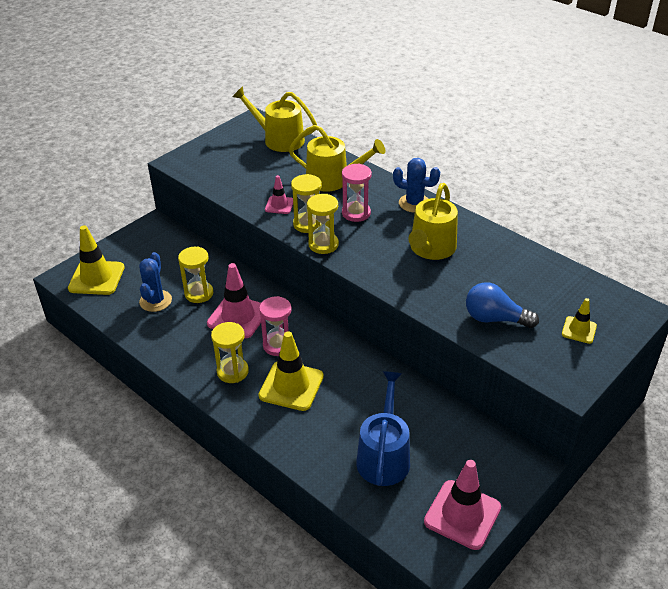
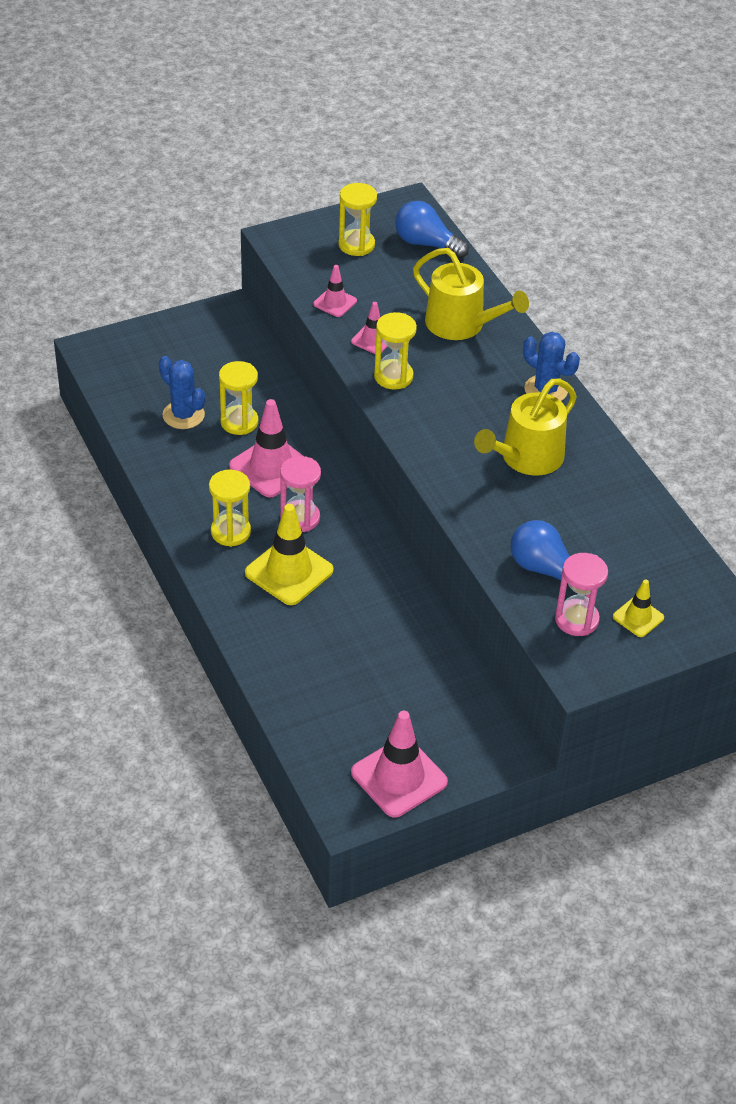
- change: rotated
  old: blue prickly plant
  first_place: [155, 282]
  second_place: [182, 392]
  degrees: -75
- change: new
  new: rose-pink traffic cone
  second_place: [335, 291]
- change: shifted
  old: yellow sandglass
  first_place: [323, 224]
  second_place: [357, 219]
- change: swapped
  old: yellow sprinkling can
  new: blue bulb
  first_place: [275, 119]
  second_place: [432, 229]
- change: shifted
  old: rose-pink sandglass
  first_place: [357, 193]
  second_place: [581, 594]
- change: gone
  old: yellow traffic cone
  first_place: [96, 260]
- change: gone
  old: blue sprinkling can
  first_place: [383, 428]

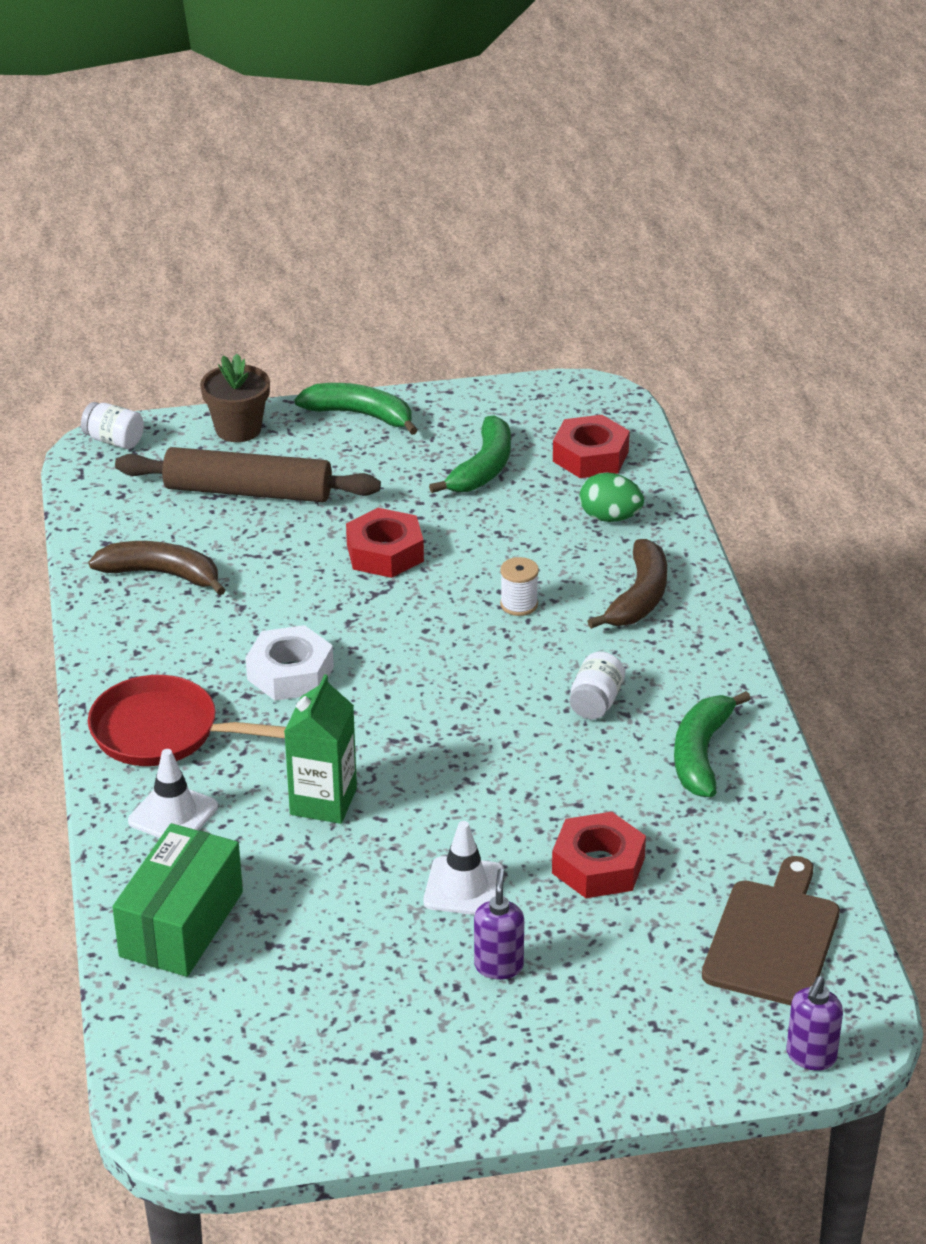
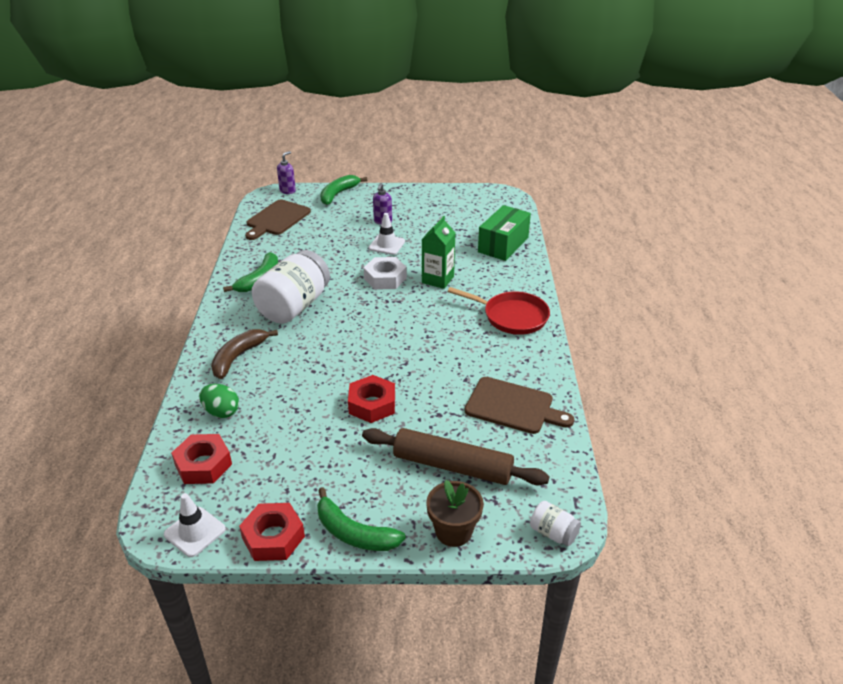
- change: shifted
  old: snow-white traffic cone
  first_place: [173, 793]
  second_place: [195, 525]
- change: shifted
  old: scarlet hexagon nut
  first_place: [599, 855]
  second_place: [272, 532]
- change: scaled
  old: snow-white jam jar
  first_place: [597, 685]
  second_place: [291, 287]
  factor: 2.26
- change: shifted
  old: leaf-green banana
  first_place: [470, 454]
  second_place: [343, 190]
- change: shifted
  old: snow-white hexagon nut
  first_place: [290, 663]
  second_place: [385, 273]
- change: swapped
  old: russet banana
  new: russet chopping board
  first_place: [157, 568]
  second_place: [519, 405]
- change: gone
  old: snow-white bobbin
  first_place: [519, 586]

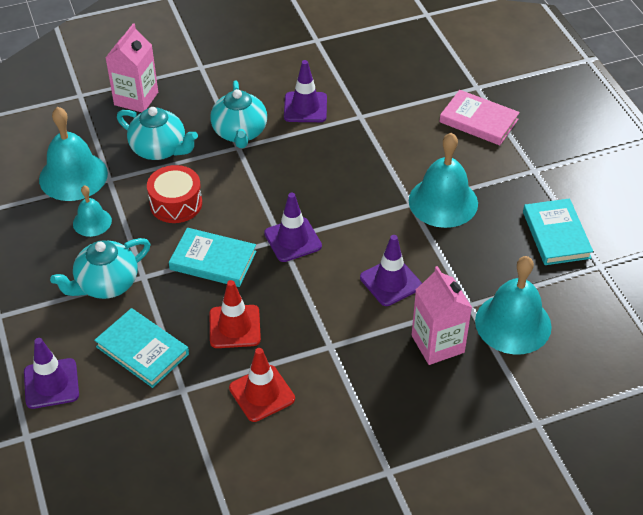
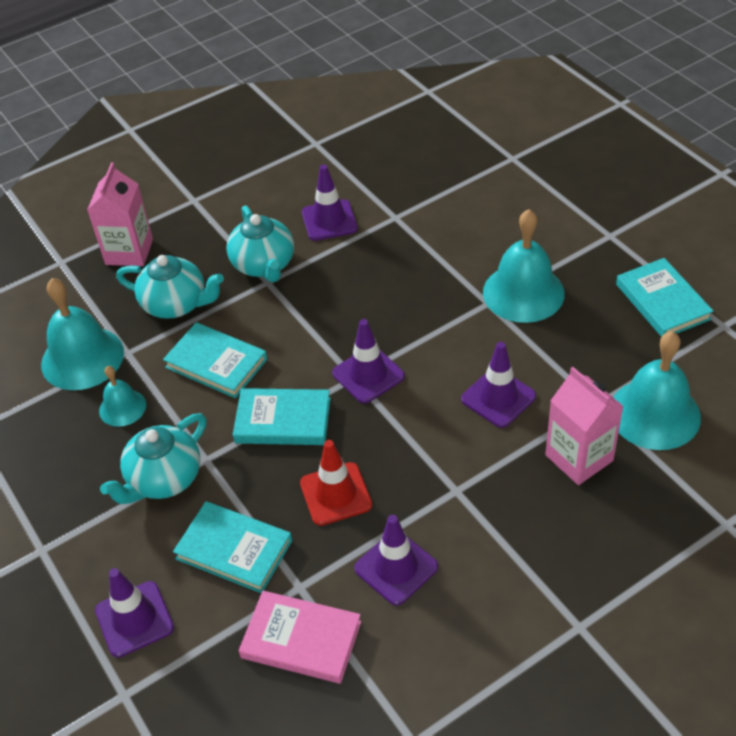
- change: swapped
  old: scarlet toy drum
  new: turquoise book
  first_place: [174, 194]
  second_place: [215, 360]
- change: shifted
  old: rose-pink book
  first_place: [479, 117]
  second_place: [300, 637]
- change: repainted
  old: scarlet traffic cone
  new: royal purple traffic cone
  first_place: [262, 385]
  second_place: [396, 560]

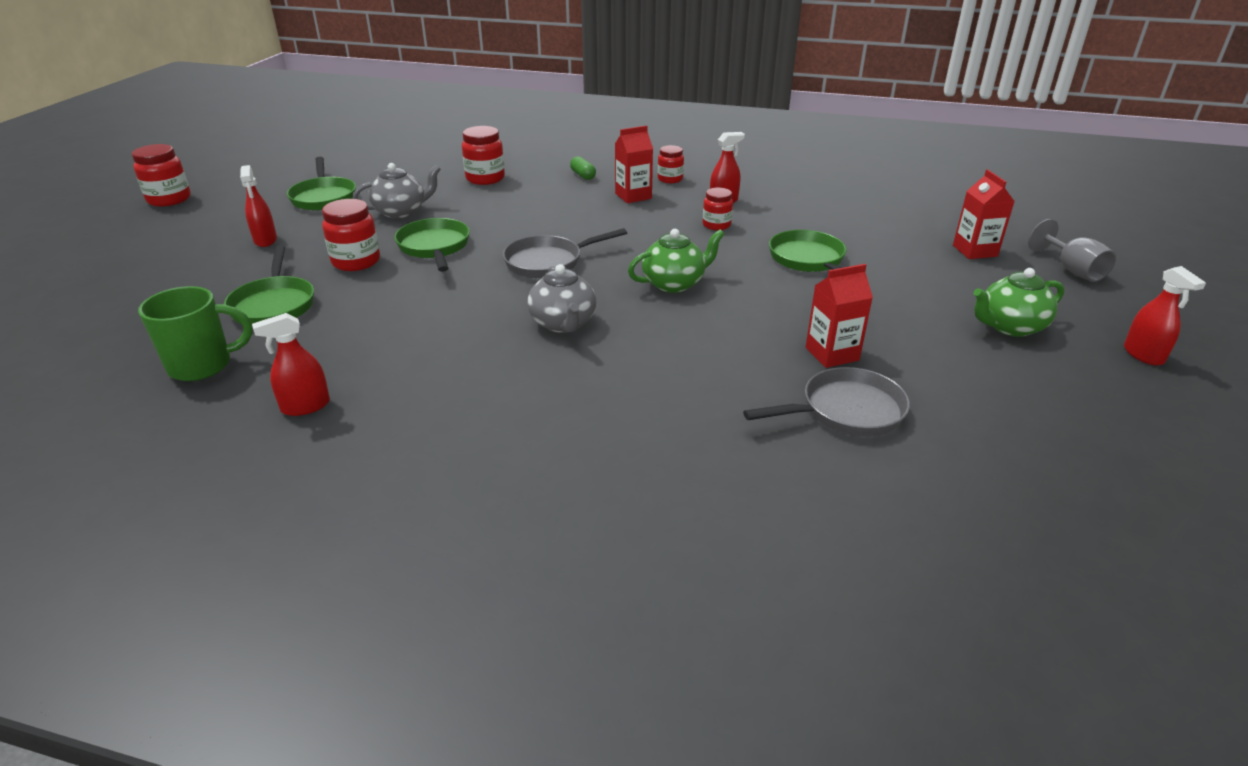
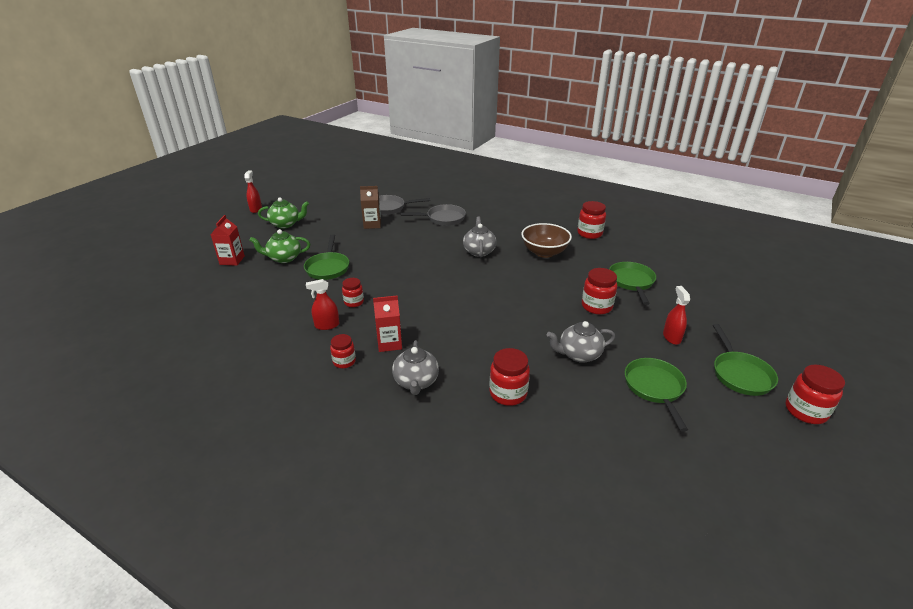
- change: shifted
  old: leaf-green tea pot
  first_place: [676, 261]
  second_place: [279, 246]
- change: repainted
  old: scarlet carton
  new: russet carton
  first_place: [839, 316]
  second_place: [370, 207]
- change: swapped
  old: leaf-green pill shape
  new: gray tea pot
  first_place: [583, 168]
  second_place: [415, 367]
- change: shifted
  old: gray pan
  first_place: [565, 253]
  second_place: [433, 215]
- change: new
  new: russet serving bowl
  second_place: [546, 240]
- change: swapped
  old: scarlet spray bottle
  new: scarlet jam jar
  first_place: [291, 364]
  second_place: [591, 220]
- change: shifted
  old: leaf-green pan
  first_place: [432, 245]
  second_place: [745, 360]
- change: gone
  old: leaf-green tea mug
  first_place: [195, 333]
- change: gone
  old: gray goblet
  first_place: [1072, 250]

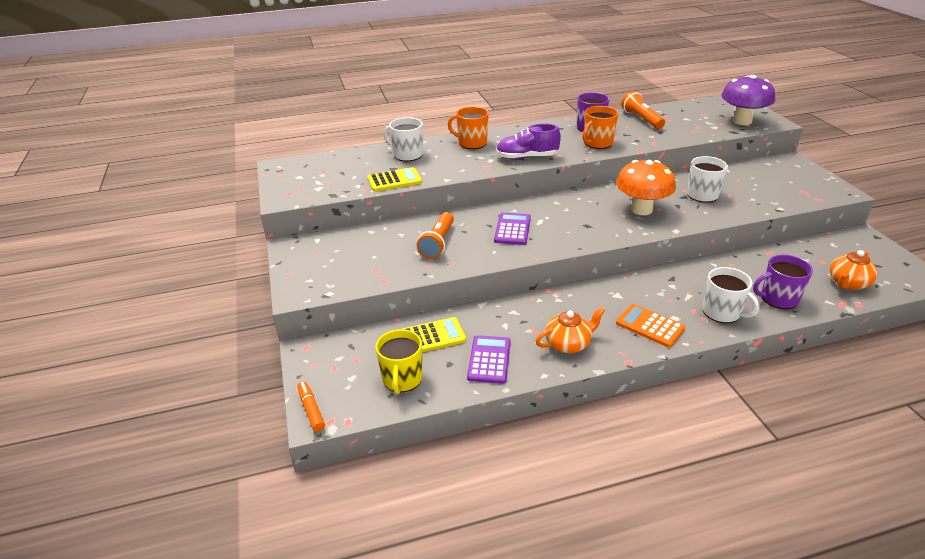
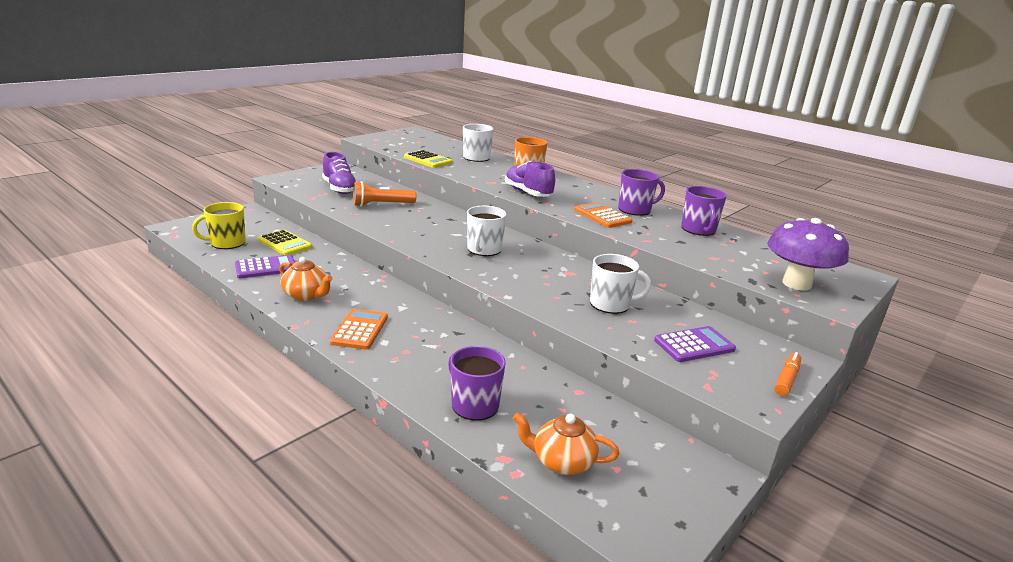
- change: new
  new: royal purple shoe
  second_place: [339, 173]
- change: shifted
  old: snow-white tea mug
  first_place: [731, 295]
  second_place: [486, 231]
- change: swapped
  old: orange-coloured tea mug
  new: orange-coloured pocket calculator
  first_place: [600, 127]
  second_place: [603, 215]
- change: shifted
  old: royal purple pocket calculator
  first_place: [512, 229]
  second_place: [695, 344]
- change: swapped
  old: orange-coloured torch
  new: royal purple tea mug
  first_place: [643, 110]
  second_place: [704, 211]
- change: shifted
  old: orange-coloured marker
  first_place: [311, 406]
  second_place: [788, 374]
- change: gone
  old: orange-coloured mushroom
  first_place: [646, 187]

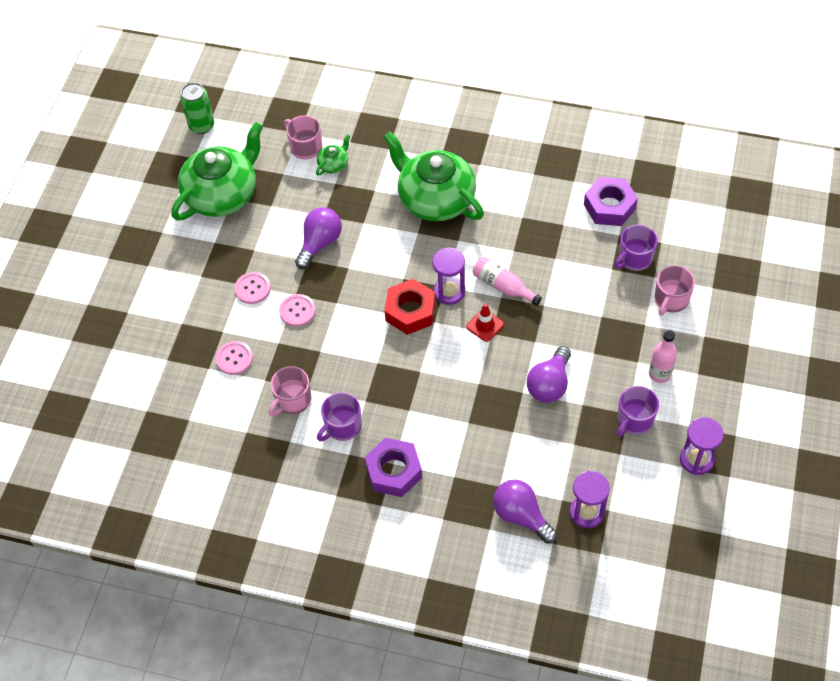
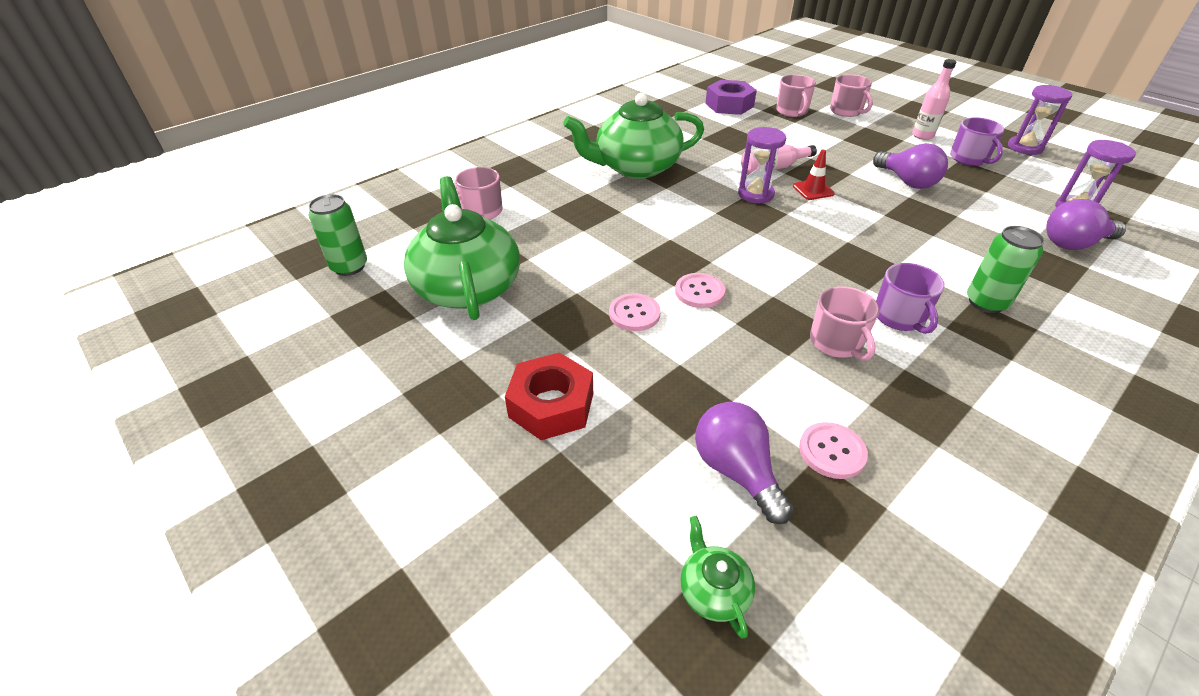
- change: shifted
  old: scarlet hexagon nut
  first_place: [409, 307]
  second_place: [549, 396]
- change: shifted
  old: leaf-green tea pot
  first_place: [333, 154]
  second_place: [717, 577]
- change: shifted
  old: royal purple bulb
  first_place: [318, 238]
  second_place: [744, 463]
- change: repainted
  old: royal purple tea mug
  new: rose-pink tea mug
  first_place: [636, 247]
  second_place: [796, 96]
- change: shifted
  old: rose-pink shirt button
  first_place: [234, 358]
  second_place: [833, 450]
- change: swapped
  old: royal purple hexagon nut
  new: leaf-green soda can
  first_place: [393, 467]
  second_place: [1006, 269]

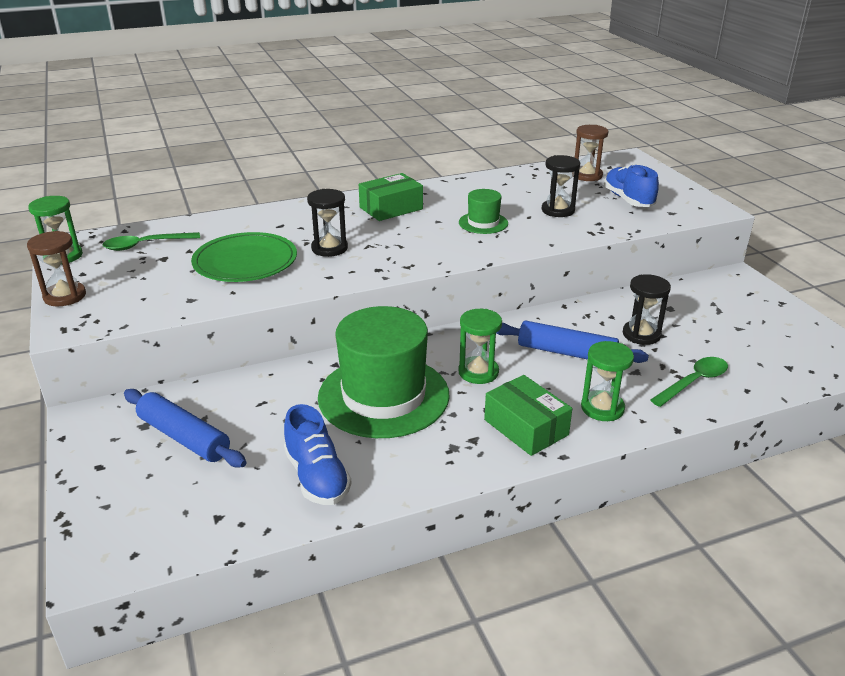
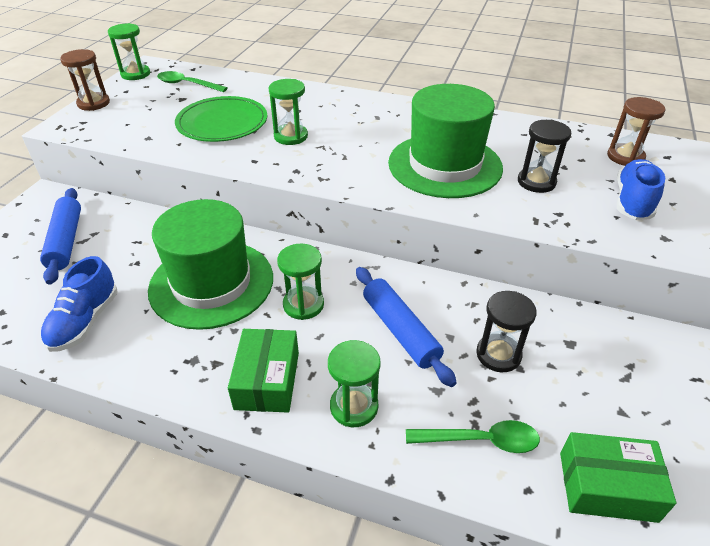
- change: repainted
  old: jet-black sandglass
  new: leaf-green sandglass
  first_place: [327, 223]
  second_place: [288, 112]
- change: scaled
  old: leaf-green top hat
  first_place: [483, 211]
  second_place: [445, 141]
  factor: 2.16
- change: shifted
  old: leaf-green package
  first_place: [391, 197]
  second_place: [618, 477]

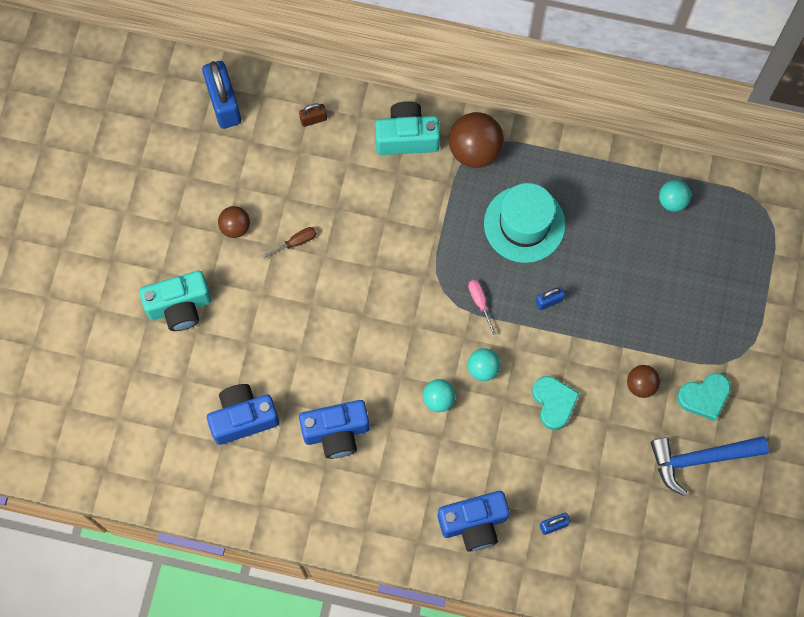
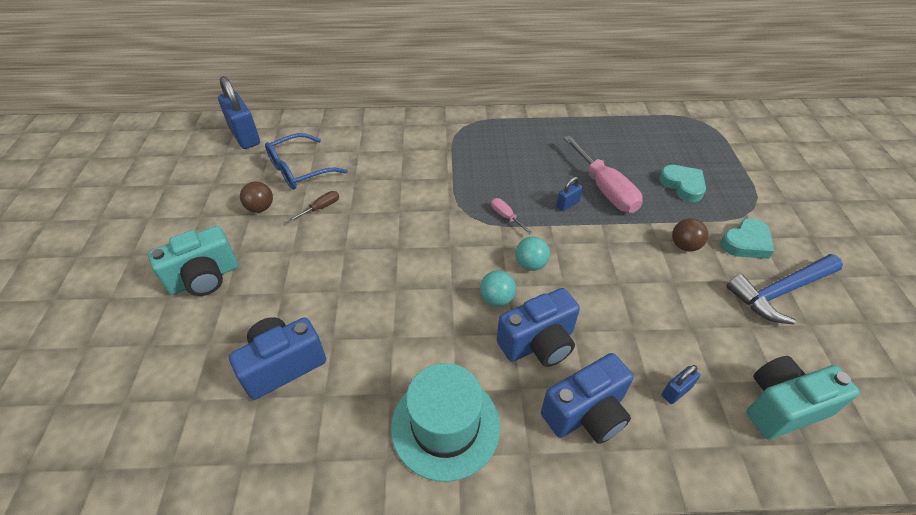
- change: new
  new: blue spectacles
  second_place: [306, 161]
- change: shifted
  old: turquoise top hat
  first_place: [525, 223]
  second_place: [445, 422]
- change: shifted
  old: blue camera
  first_place: [334, 429]
  second_place: [538, 327]
- change: new
  new: rose-pink screwdriver
  second_place: [603, 174]
- change: shifted
  old: turquoise heart shape
  first_place: [556, 403]
  second_place: [682, 183]
- change: shifted
  old: turquoise camera
  first_place: [407, 128]
  second_place: [803, 397]
- change: gone
  old: russet small lock
  first_place: [313, 115]
- change: gone
  old: russet play ball
  first_place: [476, 140]
- change: gone
  old: turquoise play ball
  first_place: [675, 196]

